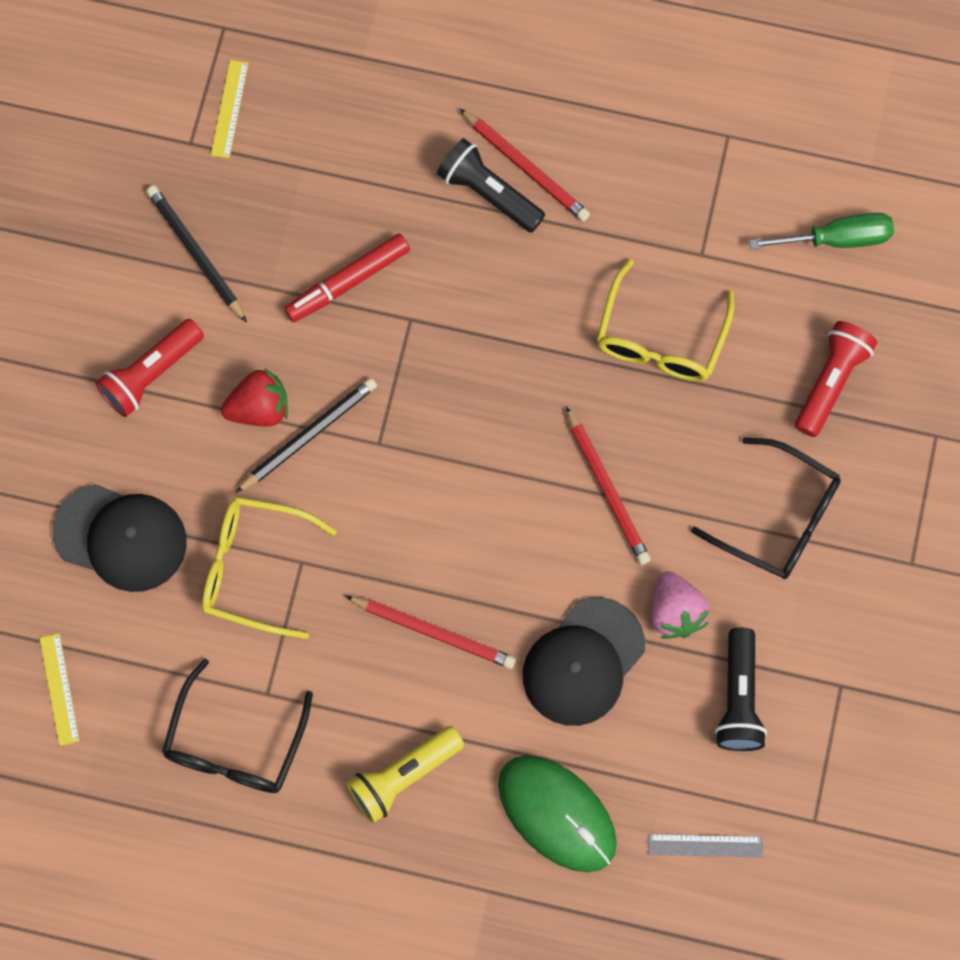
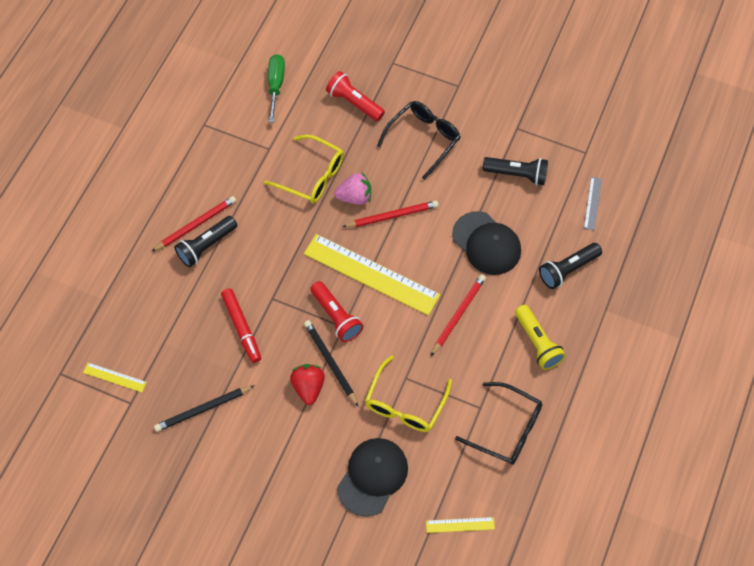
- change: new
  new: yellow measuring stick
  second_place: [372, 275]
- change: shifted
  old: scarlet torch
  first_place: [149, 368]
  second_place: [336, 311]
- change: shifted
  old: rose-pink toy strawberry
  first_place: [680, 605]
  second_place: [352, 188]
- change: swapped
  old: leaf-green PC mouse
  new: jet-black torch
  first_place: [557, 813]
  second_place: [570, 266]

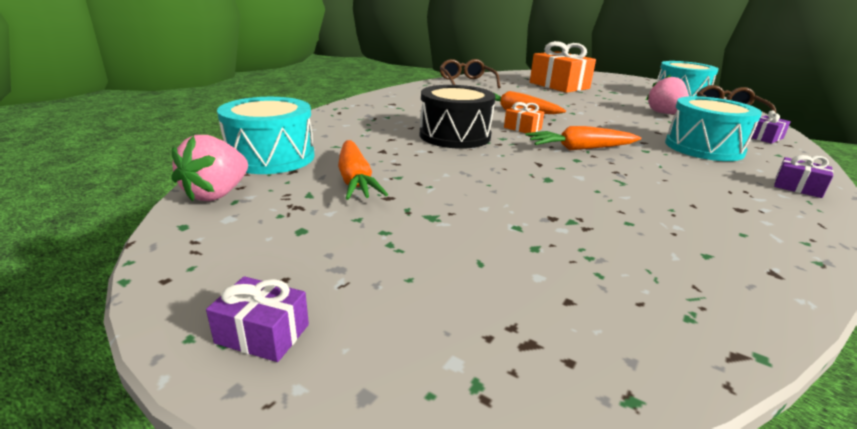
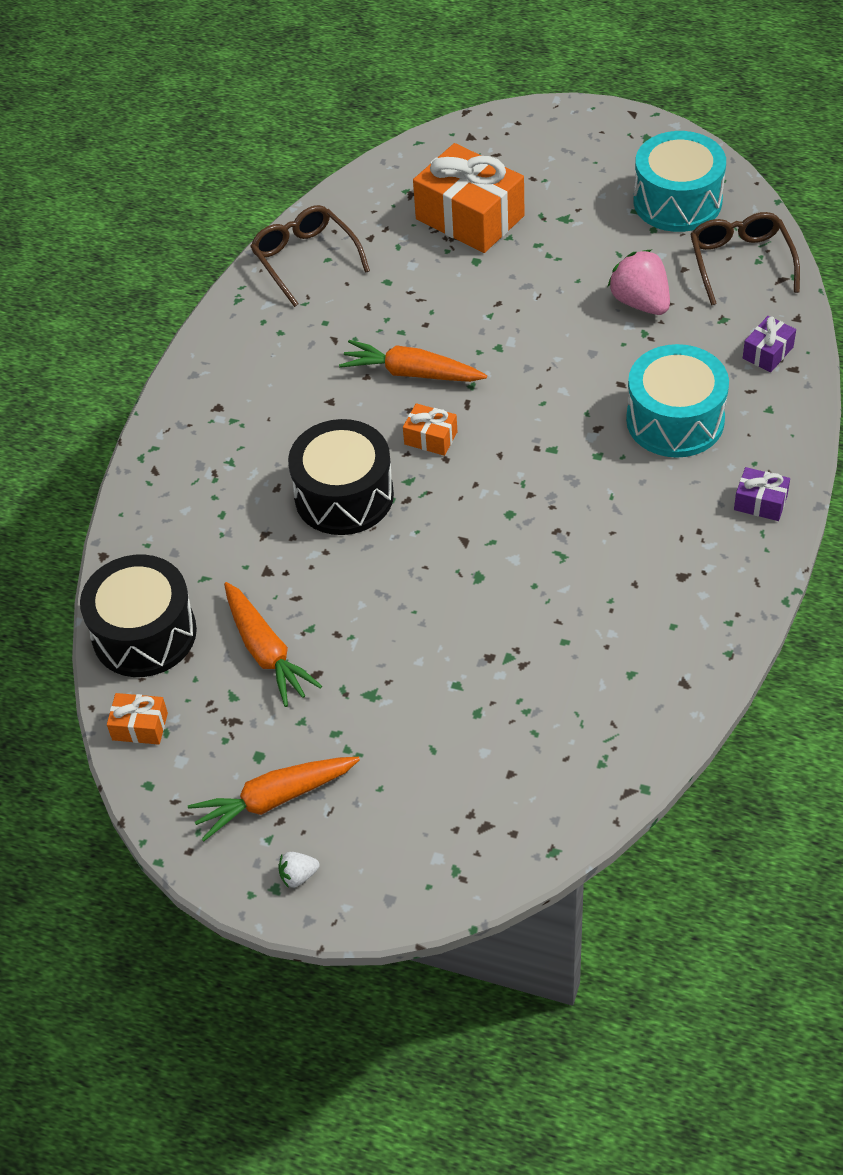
- change: repainted
  old: turquoise toy drum
  new: jet-black toy drum
  first_place: [265, 135]
  second_place: [138, 616]
- change: swapped
  old: rose-pink toy strawberry
  new: orange-coloured gift
  first_place: [210, 168]
  second_place: [137, 719]
- change: shifted
  old: orange-coloured toy carrot
  first_place: [583, 138]
  second_place: [274, 799]
- change: swapped
  old: royal purple gift
  new: snow-white toy strawberry
  first_place: [257, 319]
  second_place: [298, 870]

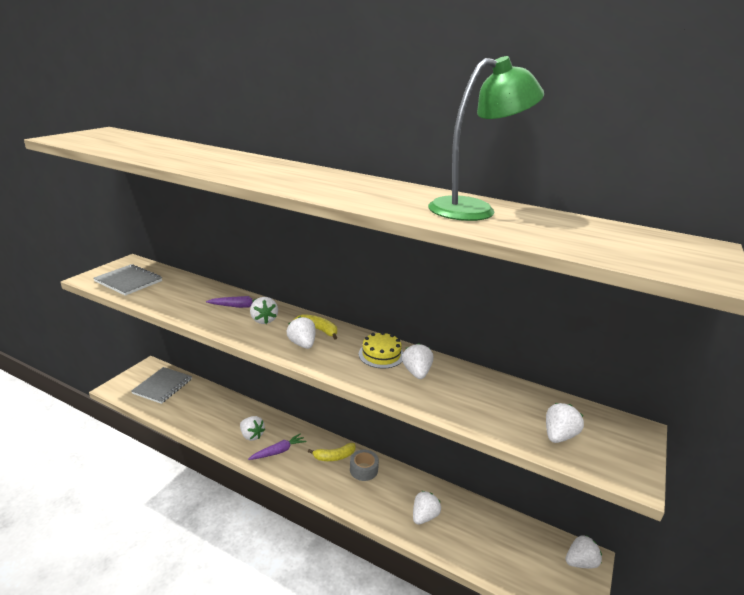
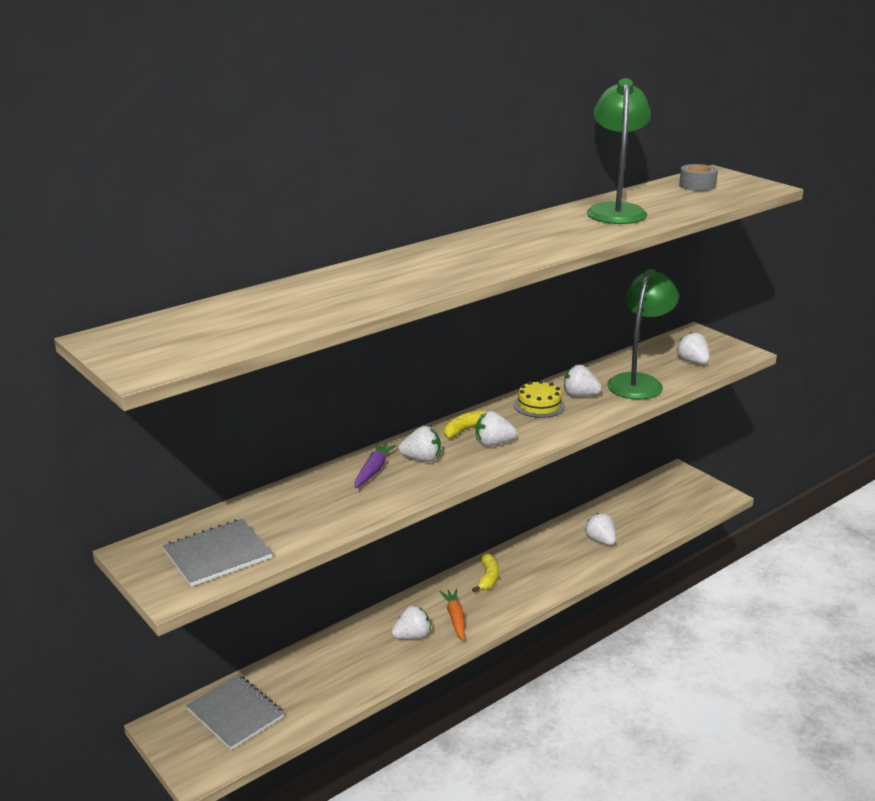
- change: repainted
  old: royal purple toy carrot
  new: orange-coloured toy carrot
  first_place: [277, 446]
  second_place: [452, 615]
- change: new
  new: leaf-green desk lamp
  second_place: [643, 334]
- change: shifted
  old: gray sticky tape
  first_place: [364, 465]
  second_place: [698, 177]
- change: gone
  old: snow-white toy strawberry
  first_place: [583, 551]

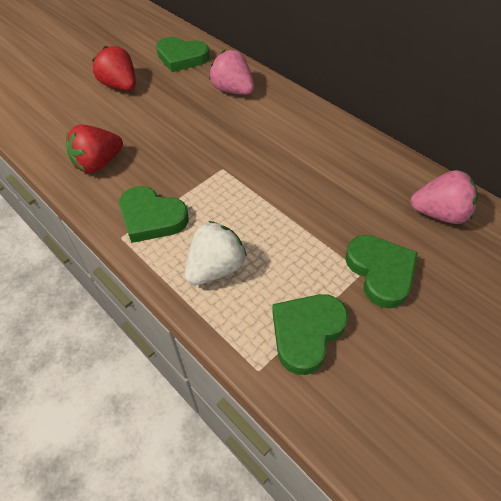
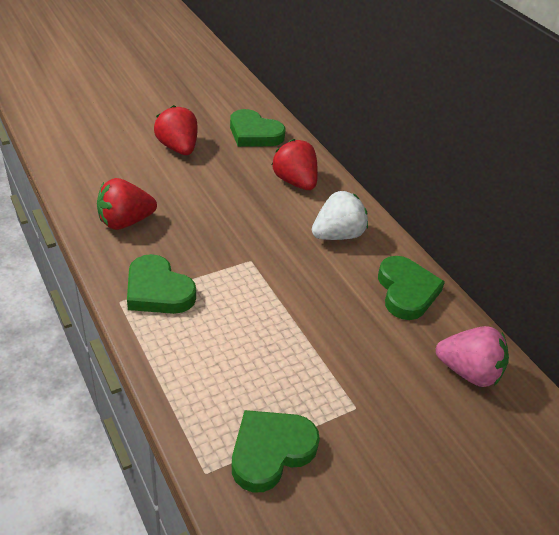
- change: repainted
  old: rose-pink toy strawberry
  new: scarlet toy strawberry
  first_place: [231, 72]
  second_place: [295, 164]
- change: shifted
  old: snow-white toy strawberry
  first_place: [216, 253]
  second_place: [340, 215]
- change: shifted
  old: leaf-green heart shape
  first_place: [381, 271]
  second_place: [411, 288]

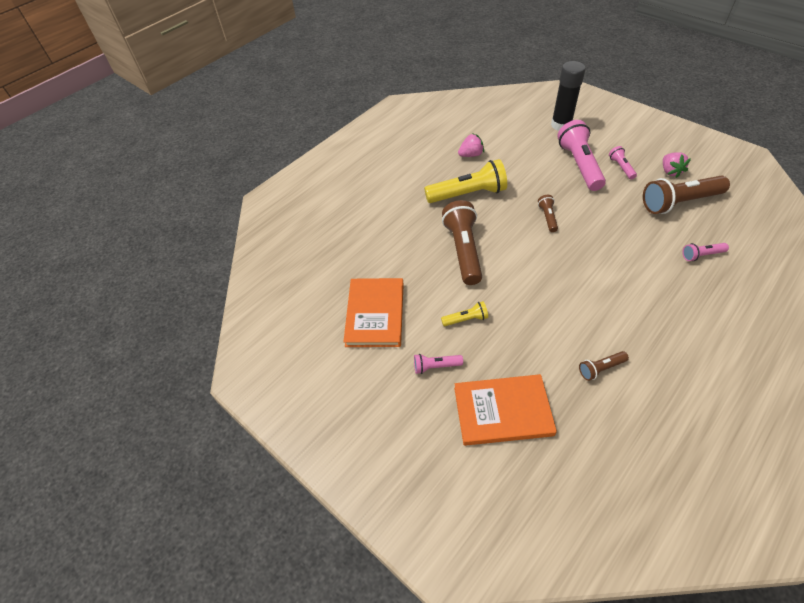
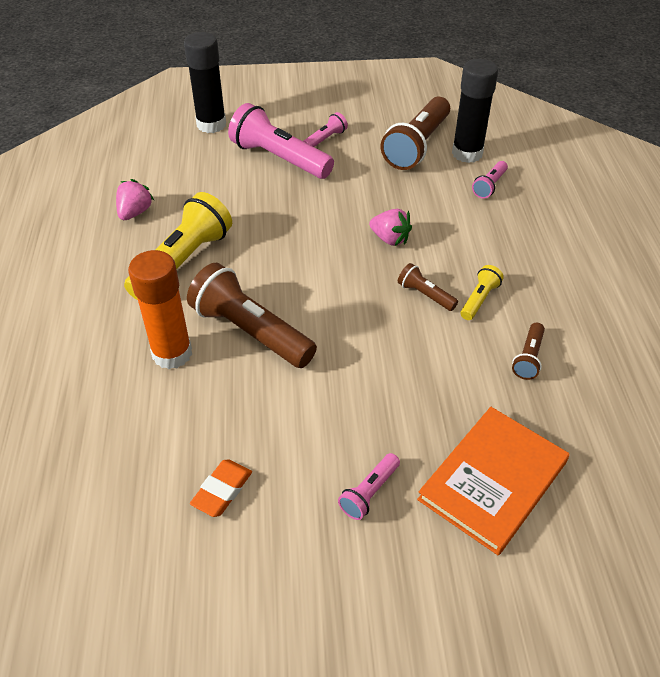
- change: new
  new: orange-coloured stick of glue
  second_place: [160, 309]
- change: swapped
  old: orange-coloured book
  new: orange-coloured eraser
  first_place: [373, 312]
  second_place: [221, 488]
- change: rotated
  old: rose-pink torch
  first_place: [623, 162]
  second_place: [325, 129]
  degrees: 105
- change: shifted
  old: rose-pink toy strawberry
  first_place: [677, 165]
  second_place: [390, 227]
- change: shifted
  old: russet torch
  first_place: [548, 213]
  second_place: [428, 287]
- change: new
  new: jet-black stick of glue
  second_place: [475, 111]
- change: shifted
  old: yellow torch
  first_place: [464, 313]
  second_place: [482, 292]

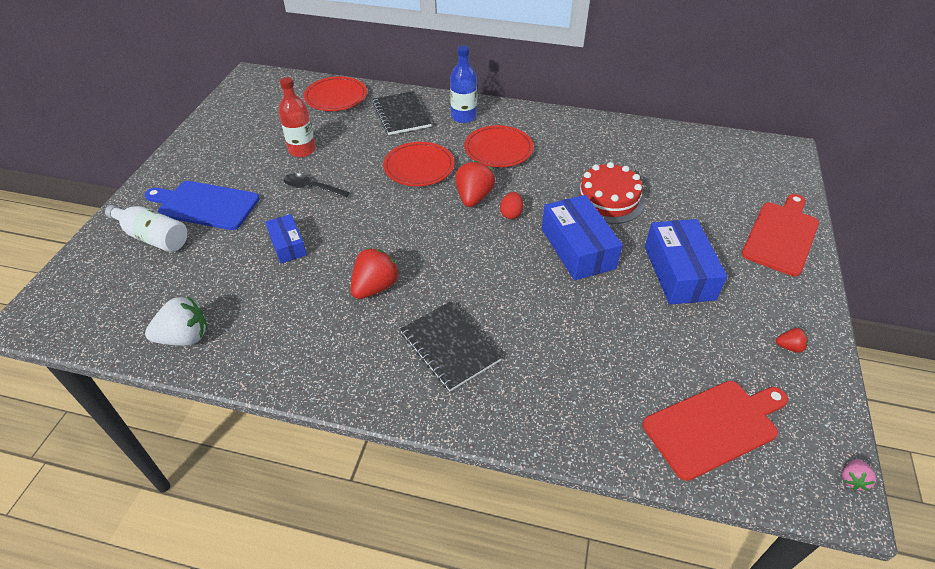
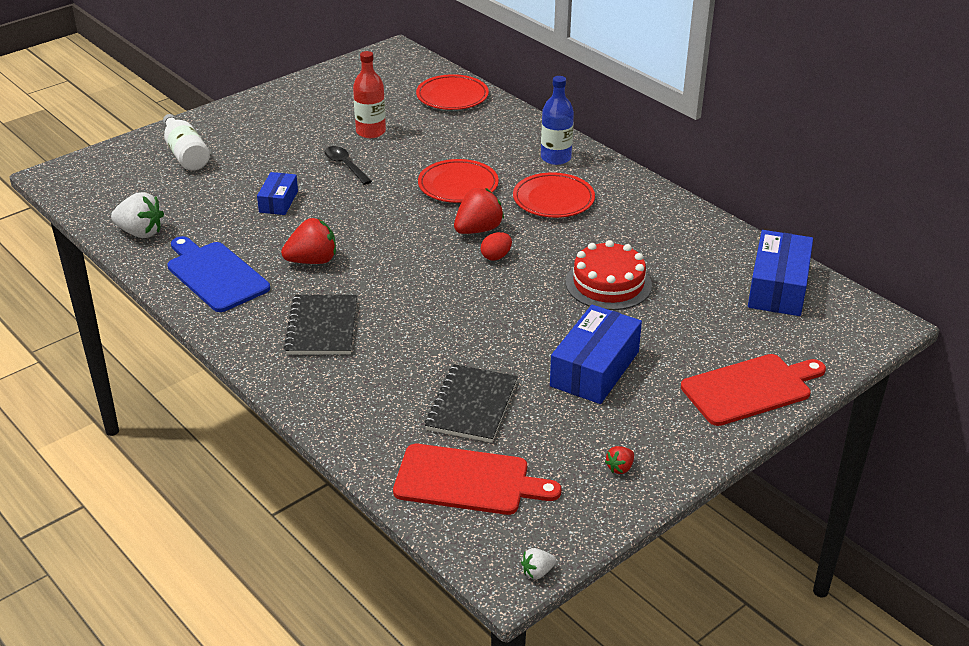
- change: shifted
  old: blue chopping board
  first_place: [202, 205]
  second_place: [218, 274]
- change: shifted
  old: jet-black notepad
  first_place: [402, 113]
  second_place: [471, 403]
- change: repainted
  old: rose-pink toy strawberry
  new: snow-white toy strawberry
  first_place: [859, 475]
  second_place: [538, 563]
- change: rotated
  old: scarlet toy strawberry
  first_place: [792, 340]
  second_place: [619, 460]
  degrees: 90
- change: shifted
  old: blue package
  first_place: [582, 237]
  second_place: [780, 273]

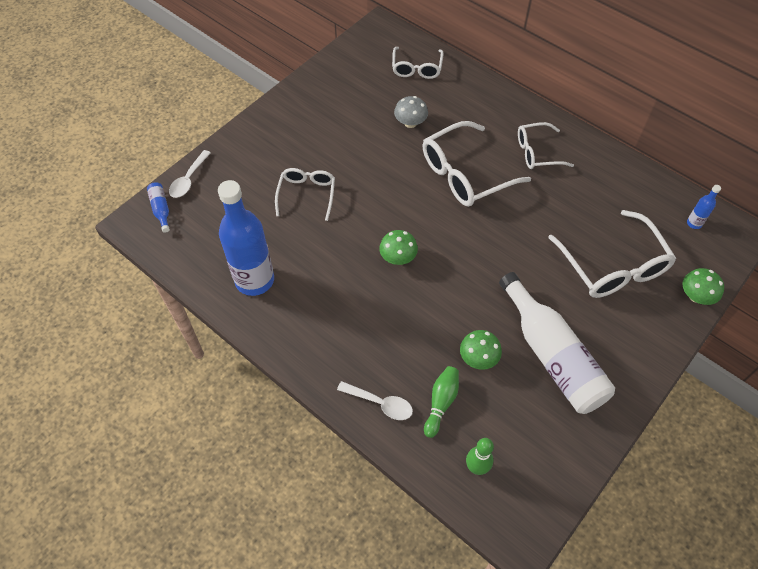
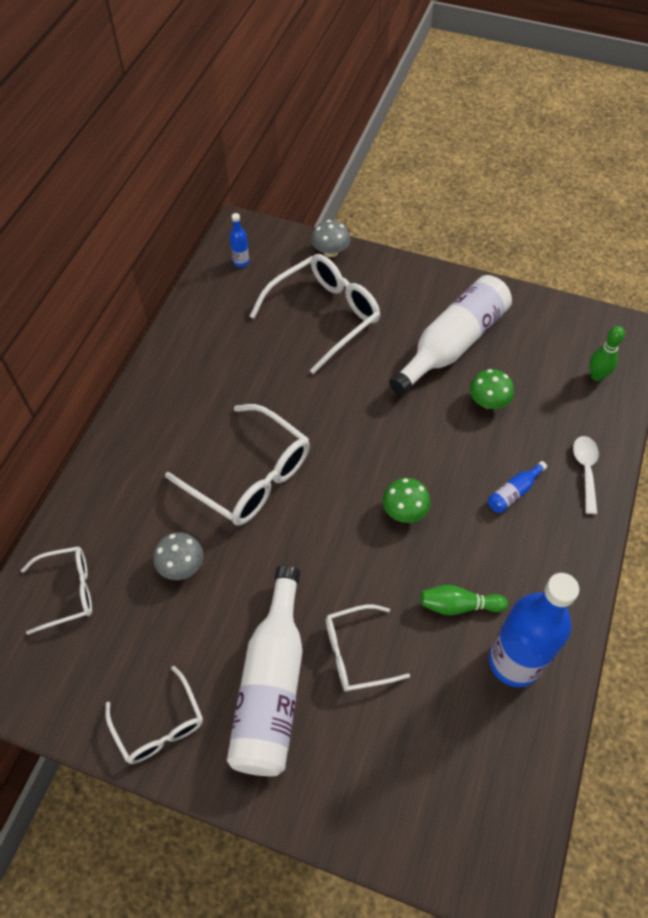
- change: shifted
  old: snow-white spectacles
  first_place: [546, 145]
  second_place: [154, 715]
- change: new
  new: snow-white bottle
  second_place: [265, 670]
- change: repainted
  old: leaf-green mushroom
  new: gray mushroom
  first_place: [703, 286]
  second_place: [330, 238]
- change: shifted
  old: leaf-green bowling pin
  first_place: [441, 402]
  second_place: [464, 600]
- change: shifted
  old: blue bottle
  first_place: [158, 207]
  second_place: [517, 487]
- change: gone
  old: snow-white tablespoon
  first_place: [190, 174]

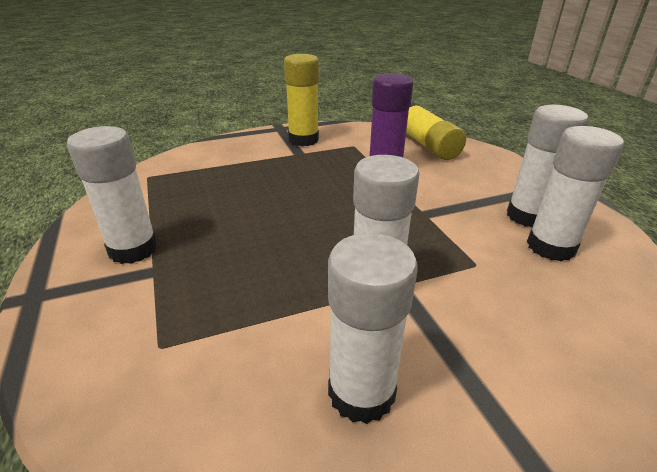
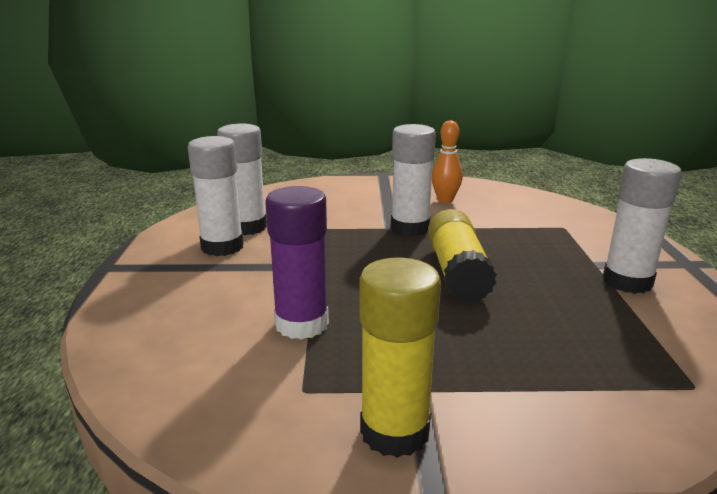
- change: shifted
  old: yellow stick of glue
  first_place: [436, 131]
  second_place: [462, 256]
- change: swapped
  old: snow-white stick of glue
  new: orange-coloured bowling pin
  first_place: [373, 328]
  second_place: [447, 161]

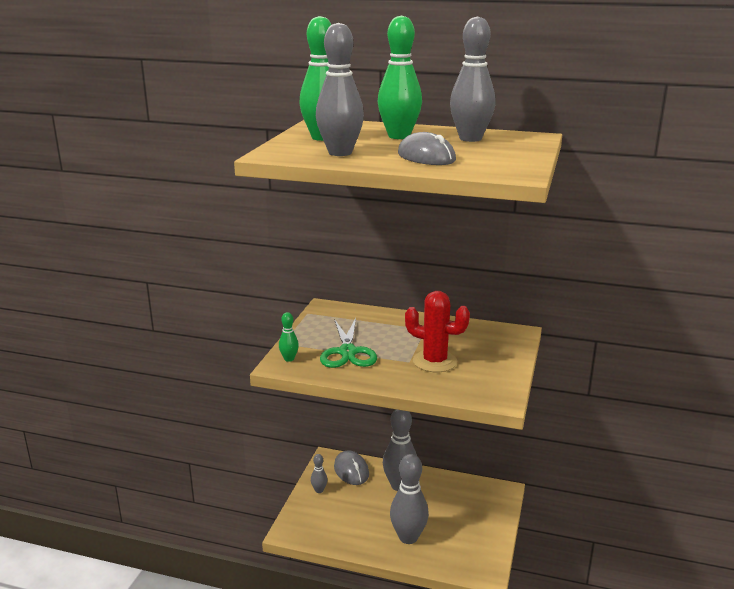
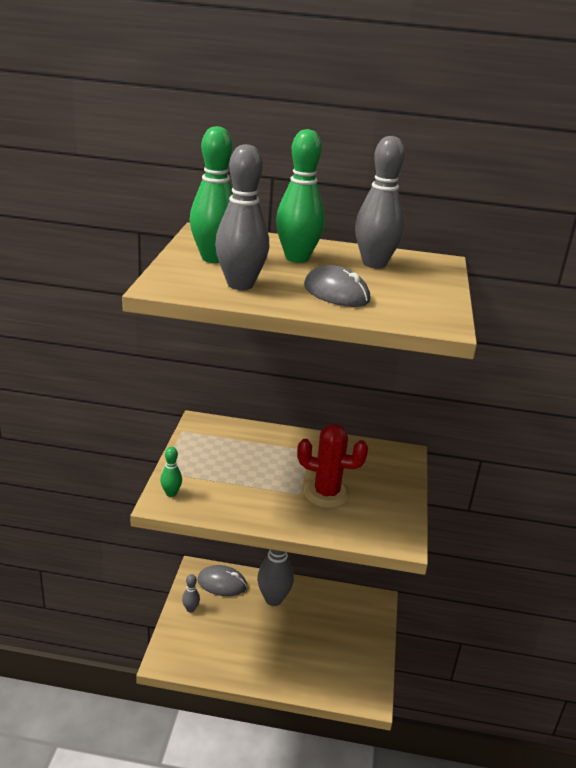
- change: rotated
  old: gray PC mouse
  first_place: [351, 467]
  second_place: [222, 580]
  degrees: -45
- change: gone
  old: leaf-green shears
  first_place: [348, 343]
- change: gone
  old: gray bowling pin
  first_place: [409, 499]

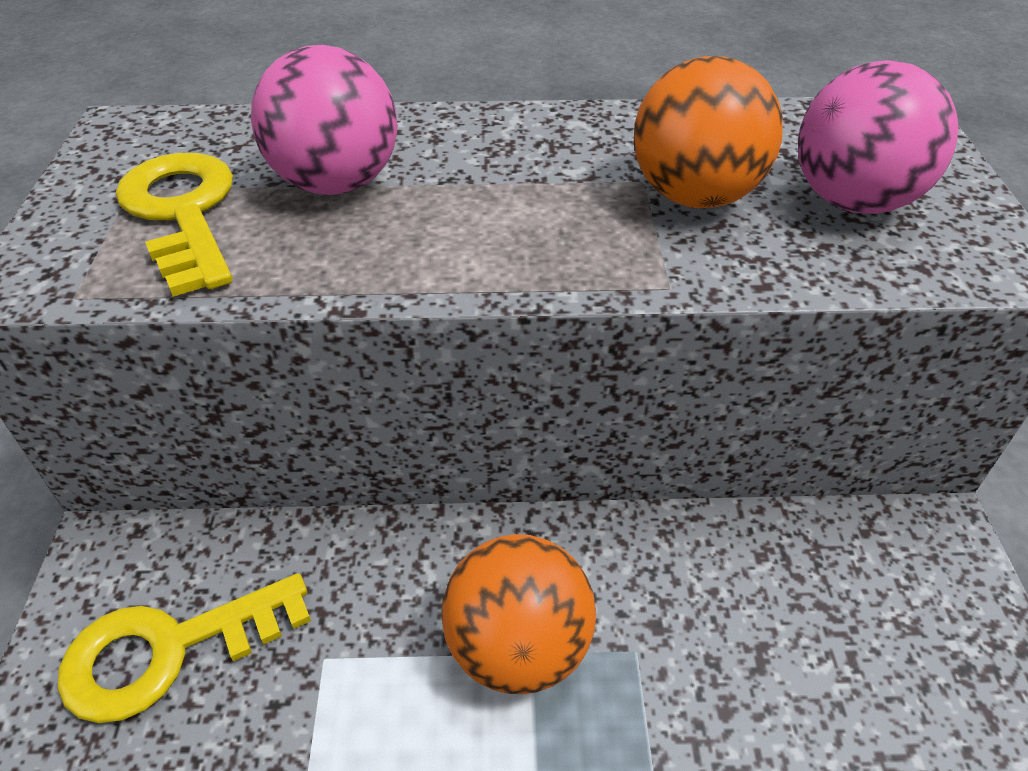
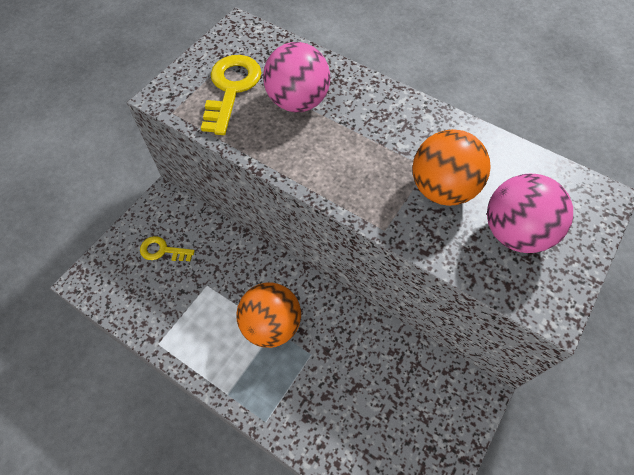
- change: scaled
  old: yellow latchkey
  first_place: [184, 648]
  second_place: [167, 248]
  factor: 0.58

